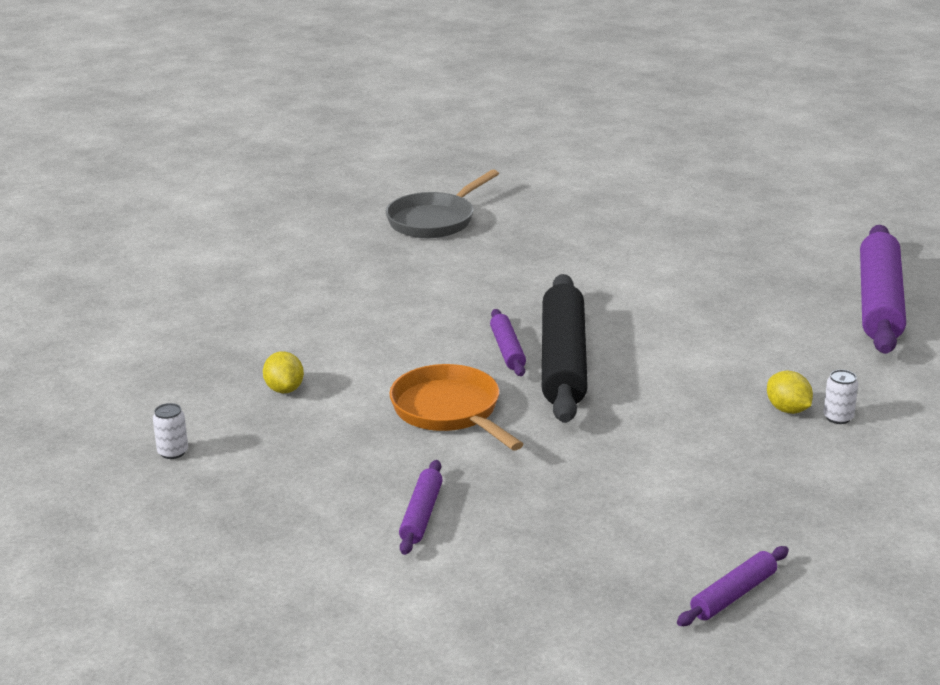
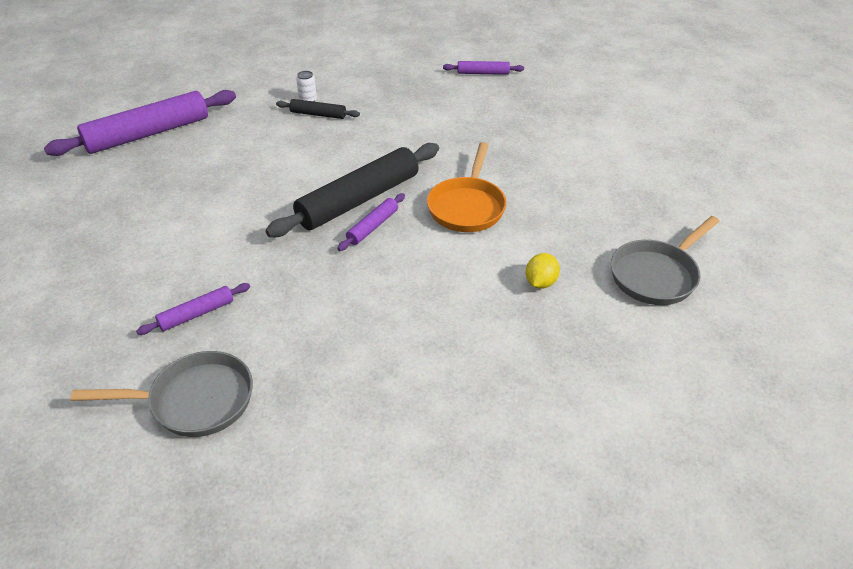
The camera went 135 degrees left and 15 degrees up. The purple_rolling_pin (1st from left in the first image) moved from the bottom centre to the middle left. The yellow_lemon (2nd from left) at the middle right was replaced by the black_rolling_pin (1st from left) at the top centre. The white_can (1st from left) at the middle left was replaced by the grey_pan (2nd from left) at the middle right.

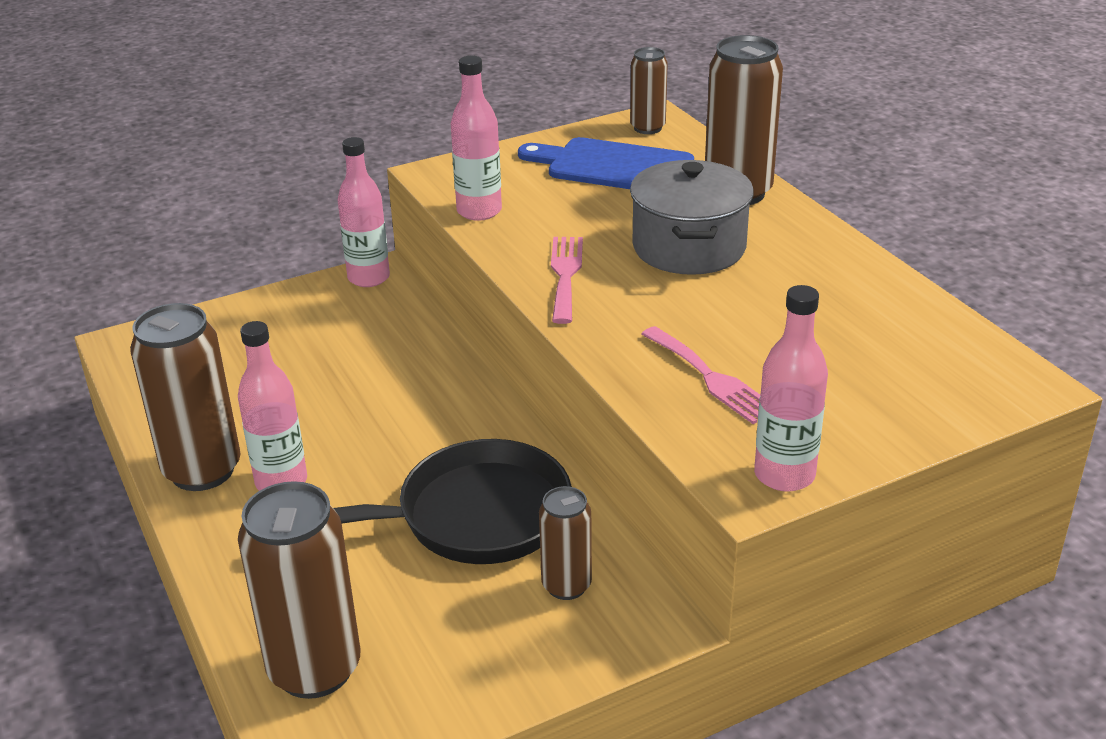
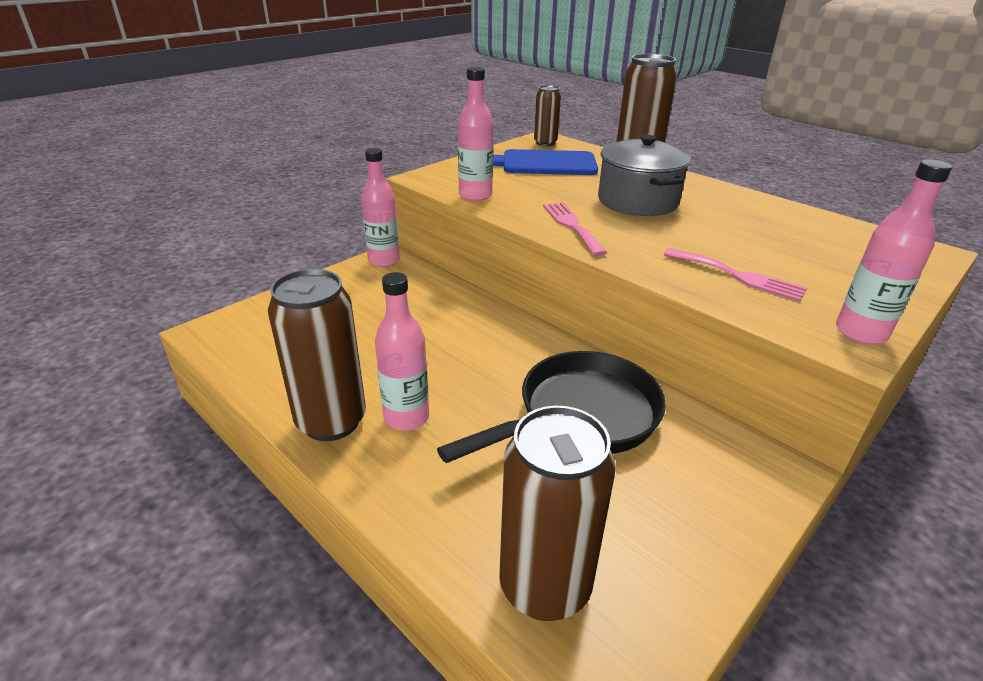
The camera went 20 degrees left and 0 degrees up. The brown_can (3rd from left) at the bottom centre disappeared.

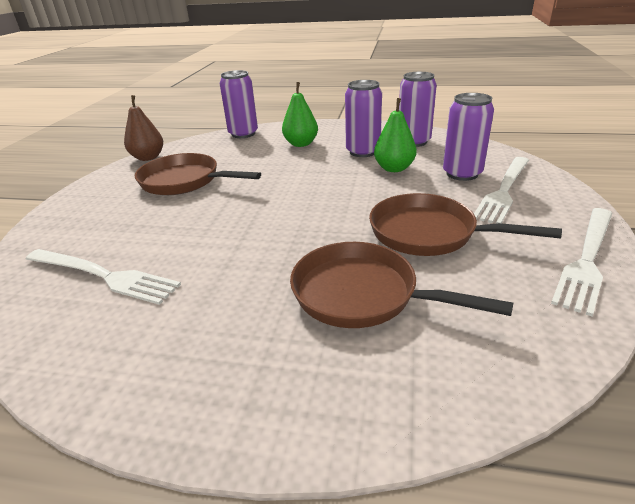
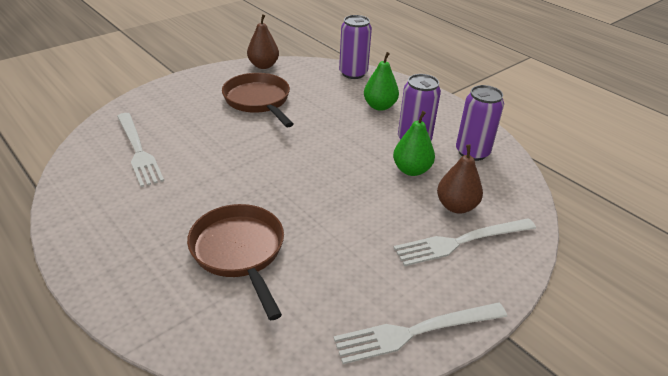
The camera went 35 degrees right and 5 degrees up. The purple_can (4th from left) at the top right was replaced by the brown_pear (2nd from left) at the middle right. The brown_pan (3rd from left) at the middle right disappeared.

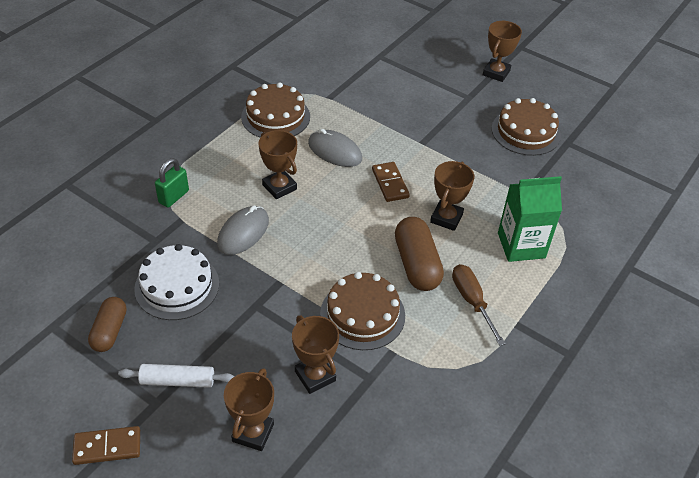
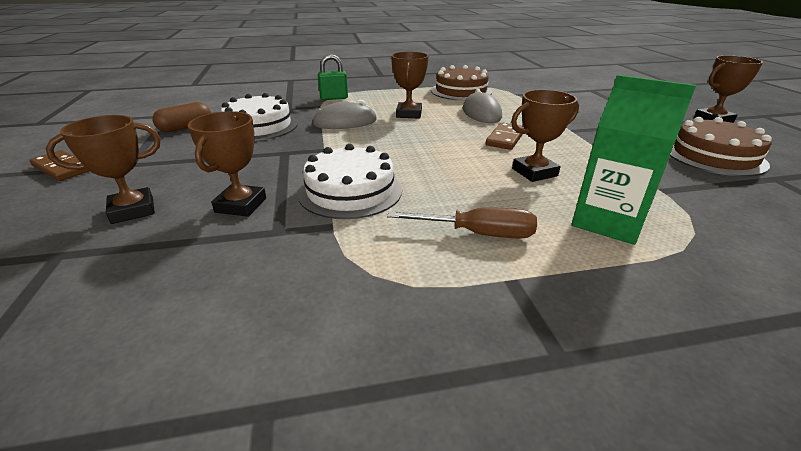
The camera went 45 degrees right and 15 degrees down. The brown_cake (2nd from left) at the centre became the white_cake (2nd from left) at the centre. The brown_screwdriver at the middle right turned 75 degrees clockwise. The white_rolling_pin at the bottom left disappeared. The brown_capsule (2nd from left) at the centre disappeared.

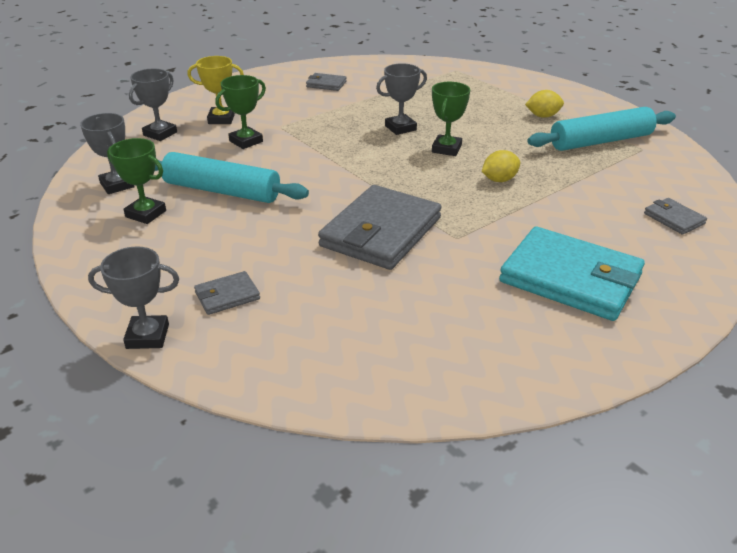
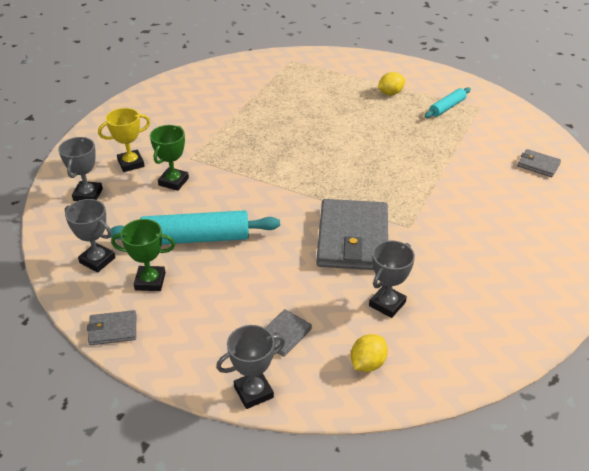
The camera went 25 degrees left and 5 degrees up. The grey_wallet (2nd from left in the first image) moved from the top centre to the bottom left. The yellow_lemon (1st from left) moved from the top right to the bottom centre. The grey_trophy (4th from left) moved from the top centre to the centre. The turquoise_rolling_pin (2nd from left) at the top right changed to 0.54 times the size. The green_trophy (3rd from left) at the top centre disappeared. The turquoise_wallet at the middle right disappeared.

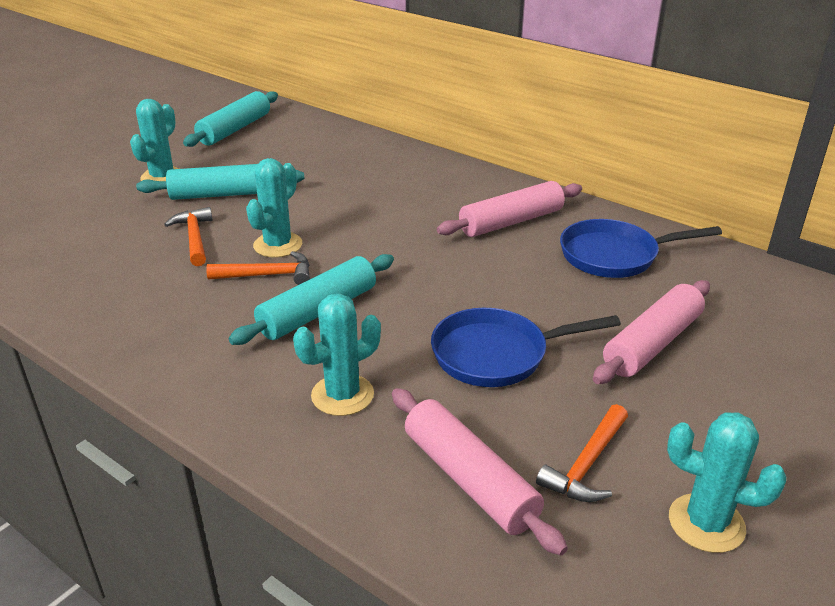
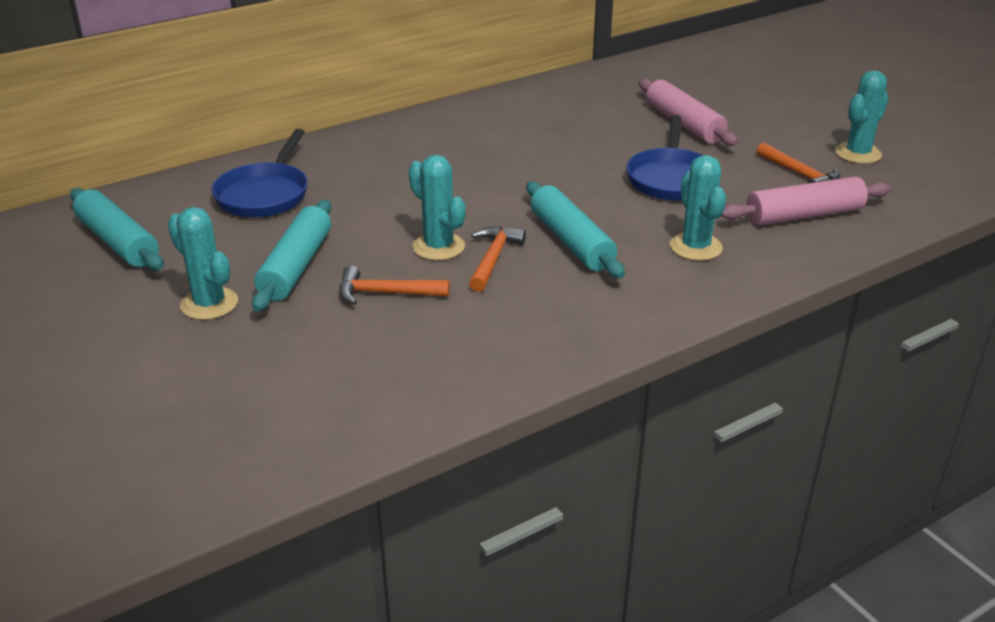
The camera went 70 degrees left and 0 degrees up. The blue_pan (2nd from left in the first image) moved from the middle right to the top left. The pink_rolling_pin (2nd from left) at the centre disappeared.

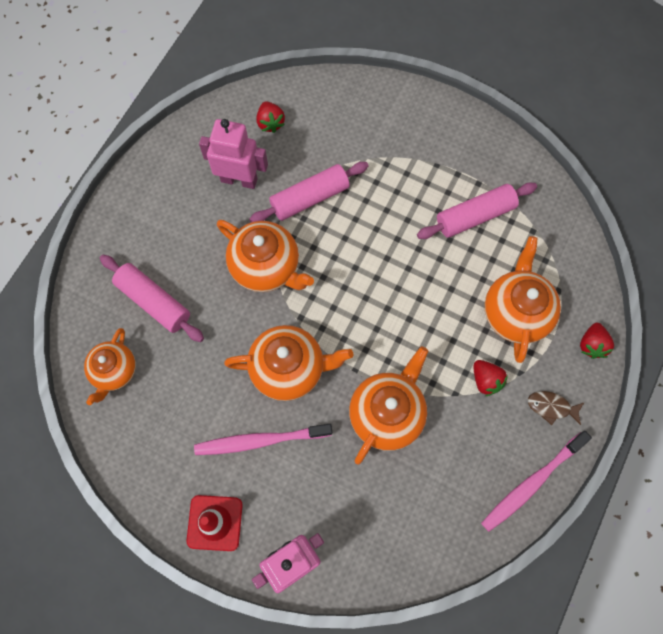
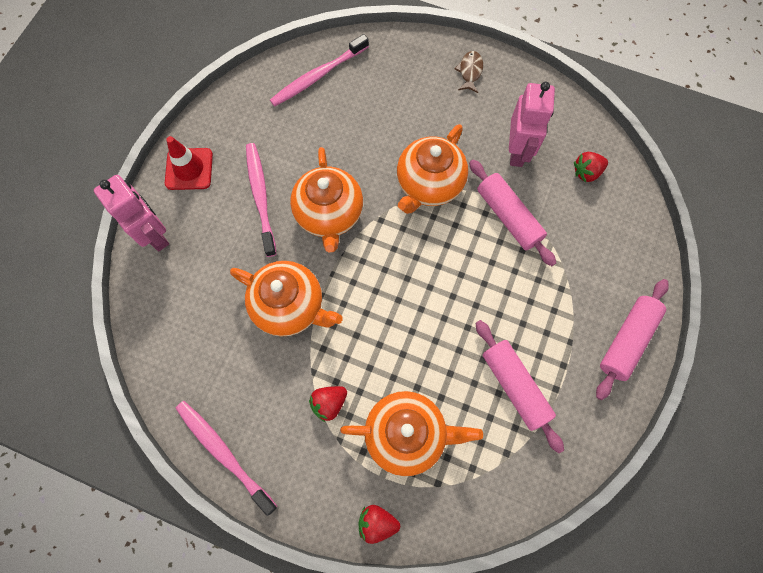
The camera went 85 degrees right and 0 degrees up. The orange_teapot (1st from left) at the middle left was replaced by the pink_toothbrush (3rd from left) at the top centre. The brown_fish moved from the middle right to the top centre. The pink_rolling_pin (1st from left in the first image) moved from the middle left to the middle right.

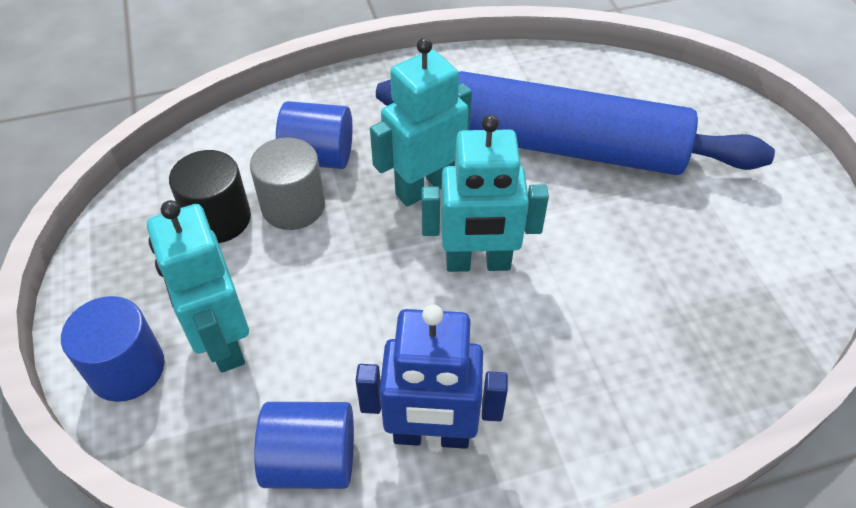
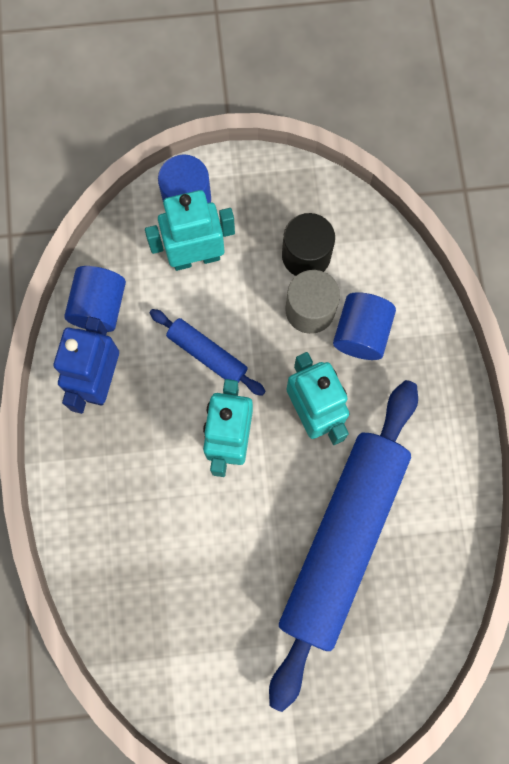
The camera went 100 degrees right and 25 degrees up. The blue_rolling_pin (1st from left) at the centre appeared.

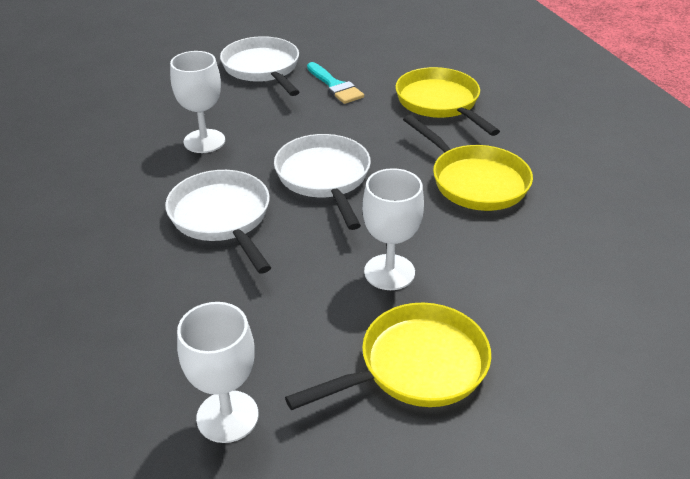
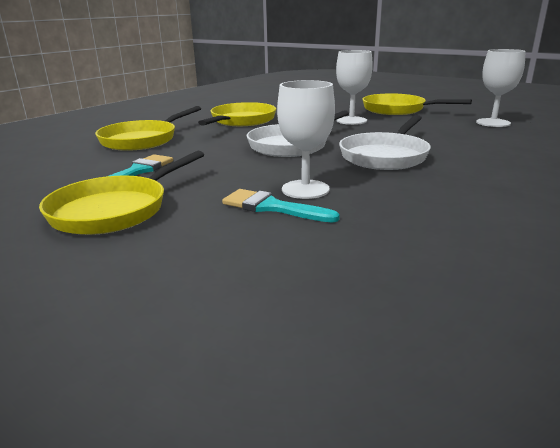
The camera went 120 degrees left and 15 degrees down. The white_pan (2nd from left) at the top centre became the yellow_pan (1st from left) at the middle left. The turquoise_brush (2nd from left) at the centre appeared.

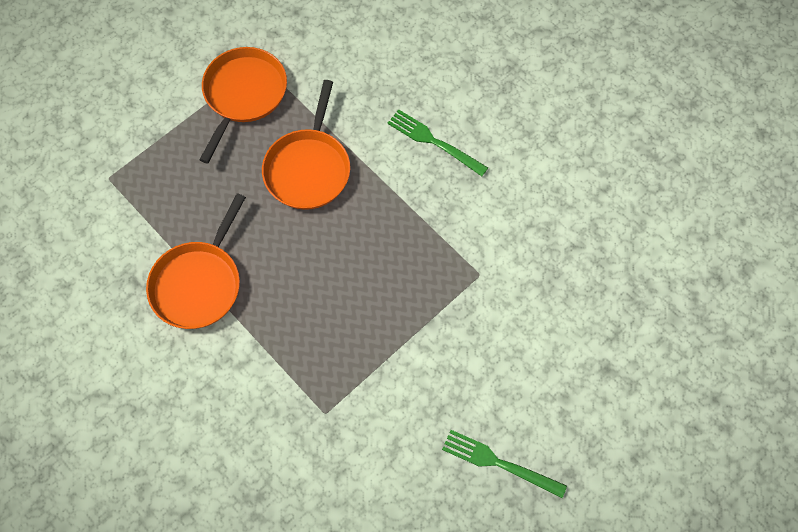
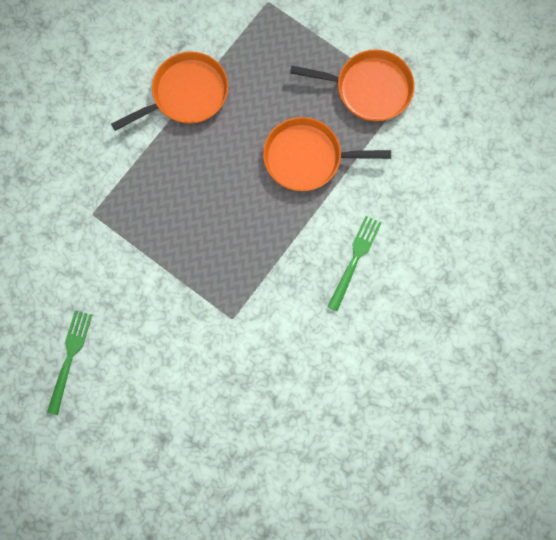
The camera went 80 degrees right and 10 degrees up. The orange_pan (1st from left) at the middle left turned 135 degrees clockwise.

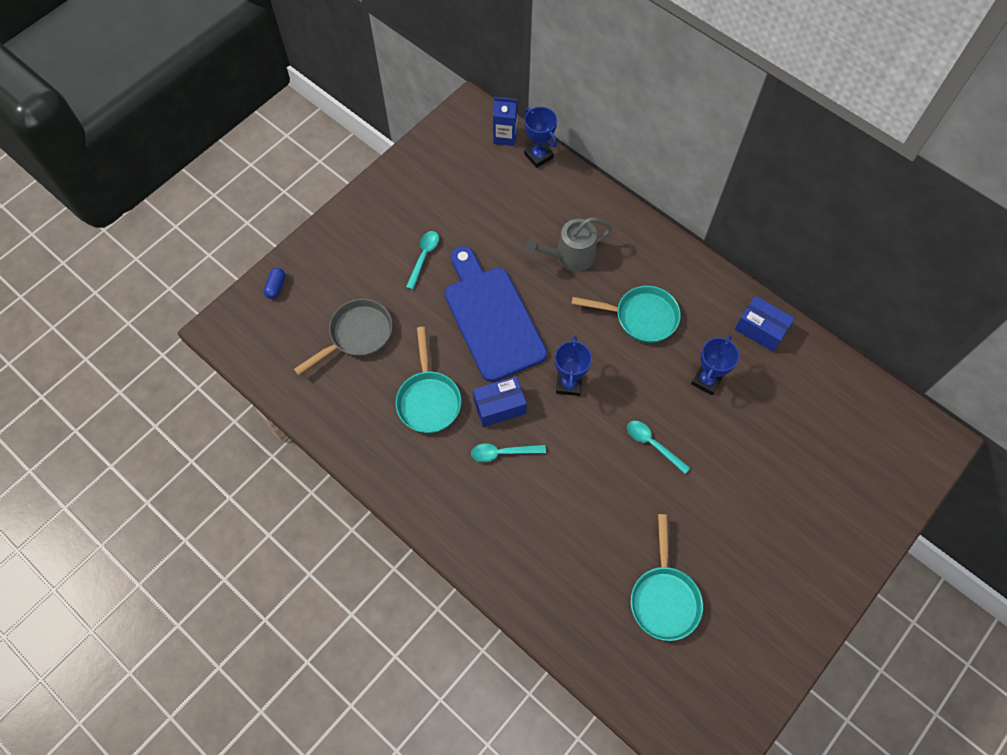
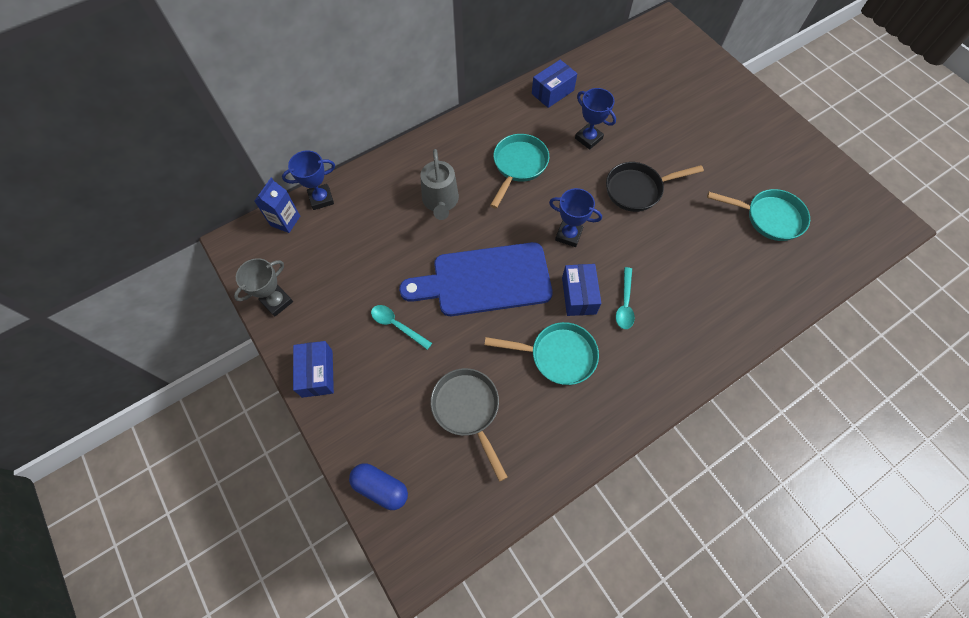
The camera went 75 degrees left and 0 degrees up. The grey_trophy at the middle left appeared. The blue_box (1st from left) at the middle left appeared. The blue_capsule at the middle left changed to 1.59 times the size. The turquoise_spoon (3rd from left) at the centre was replaced by the black_pan at the top right.

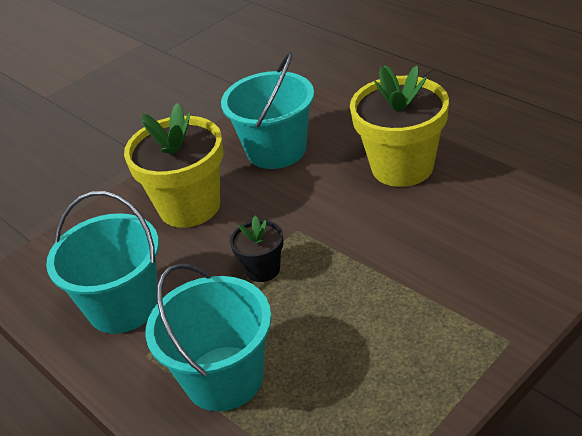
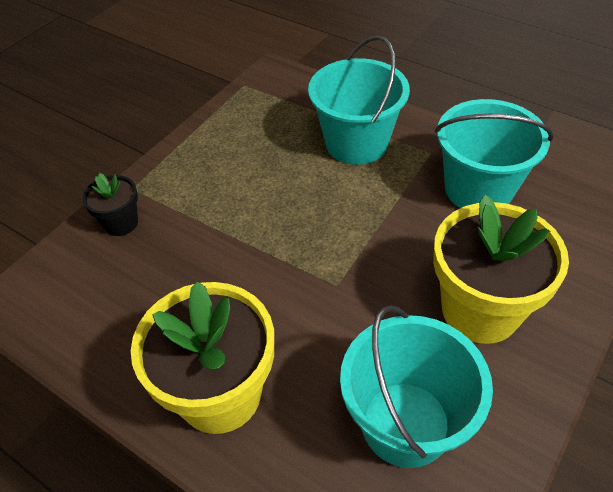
The camera went 165 degrees right and 10 degrees up. The black_flower_pot moved from the centre to the middle left.

